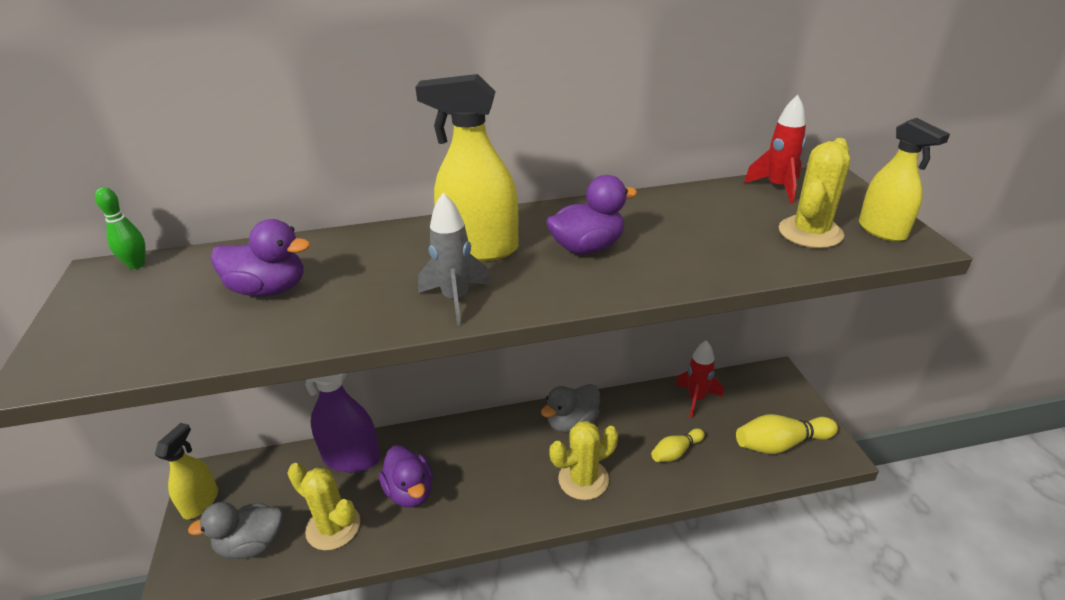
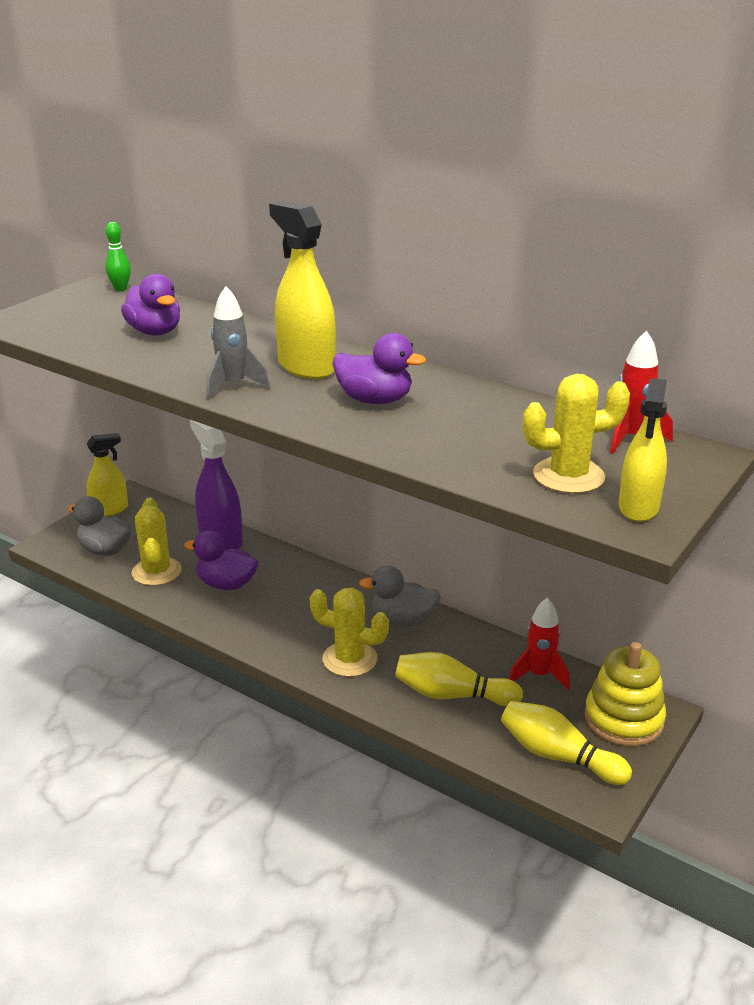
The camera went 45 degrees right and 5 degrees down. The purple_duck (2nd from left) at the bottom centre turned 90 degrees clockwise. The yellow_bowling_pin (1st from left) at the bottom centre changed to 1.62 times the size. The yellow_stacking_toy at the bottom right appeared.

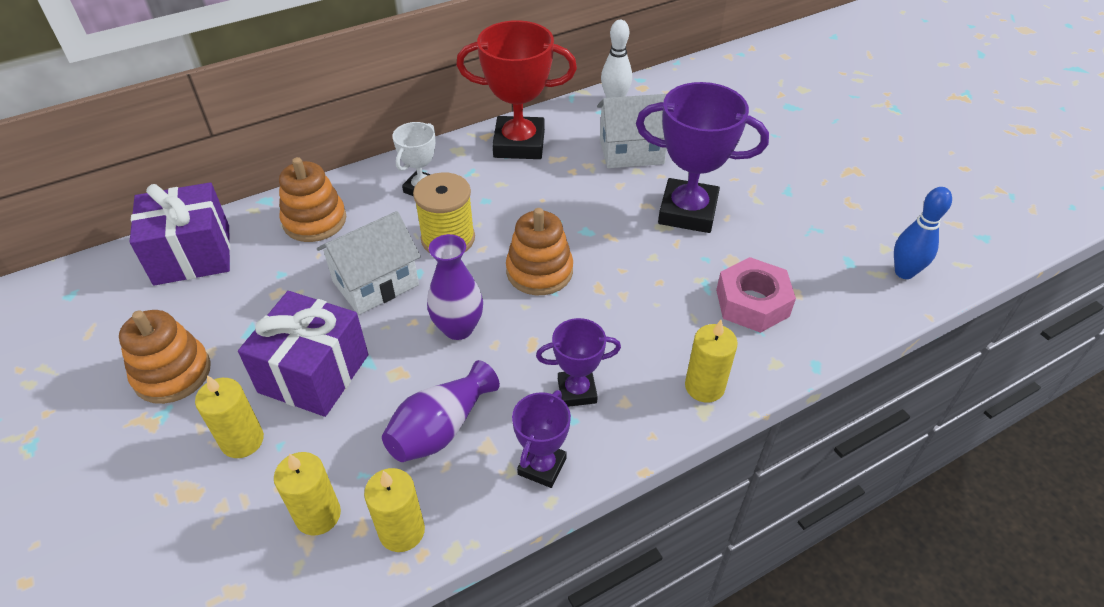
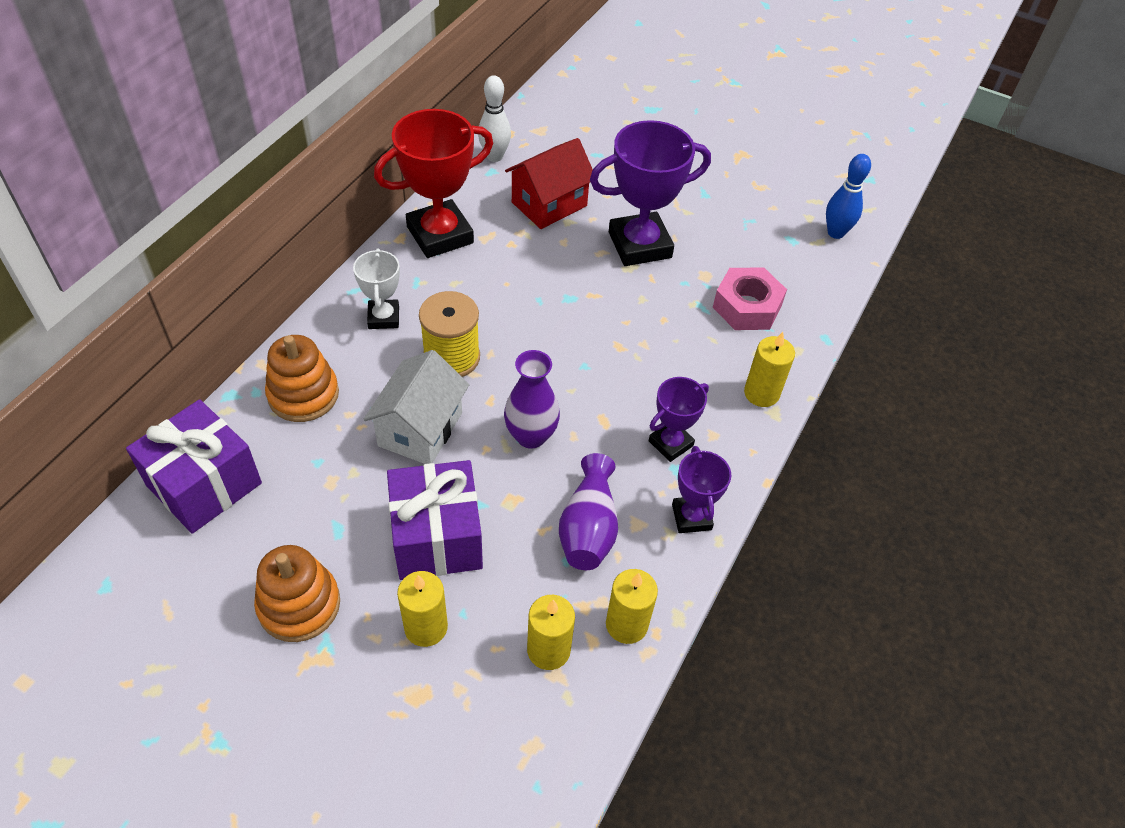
The camera went 35 degrees left and 5 degrees up. The white_house (2nd from left) at the top centre became the red_house at the top centre. The orange_stacking_toy (3rd from left) at the centre disappeared.

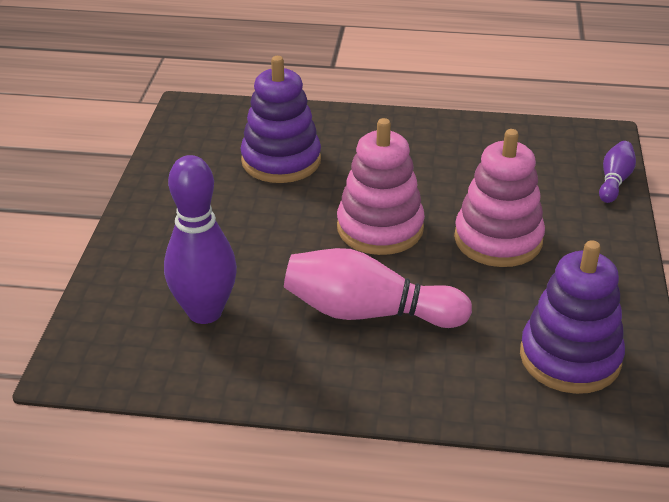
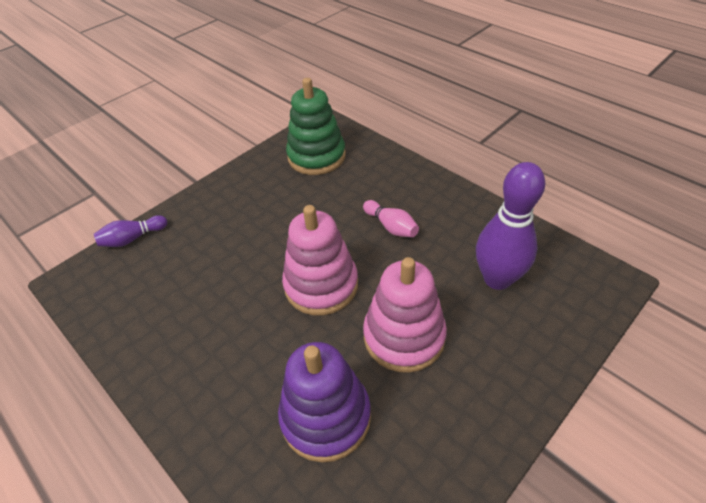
The camera went 140 degrees left and 10 degrees up. The purple_stacking_toy (2nd from left) at the middle right became the green_stacking_toy at the top centre. The pink_bowling_pin at the centre changed to 0.53 times the size. The pink_stacking_toy (2nd from left) moved from the middle right to the centre.

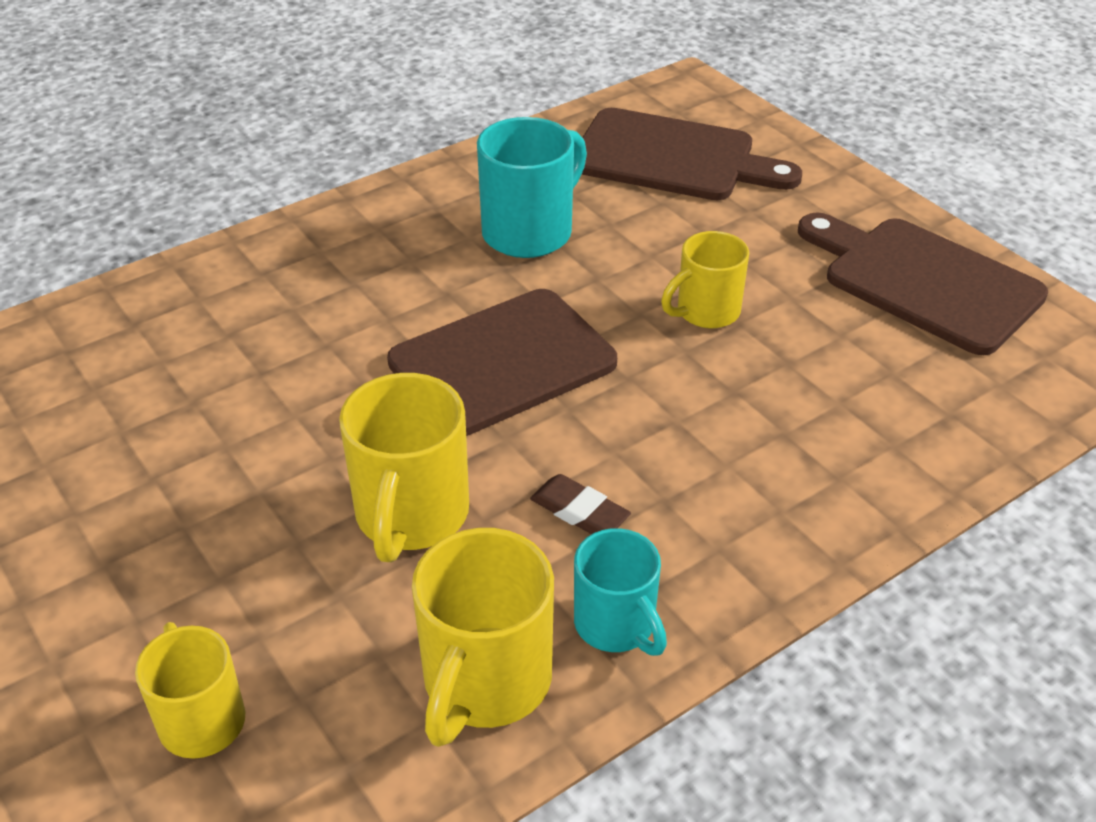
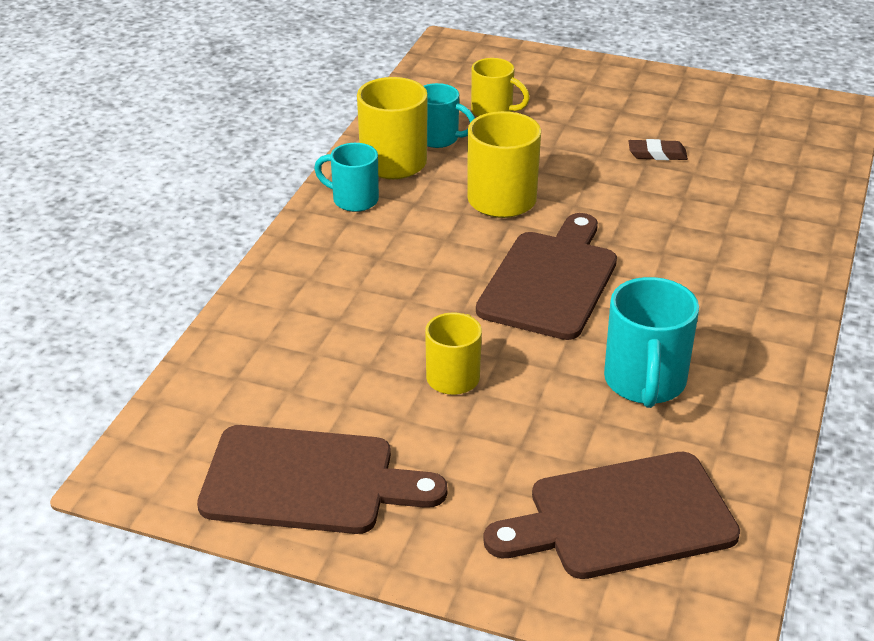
The camera went 145 degrees right and 5 degrees down. The turquoise_mug (2nd from left) at the top centre appeared. The brown_eraser moved from the centre to the top right.

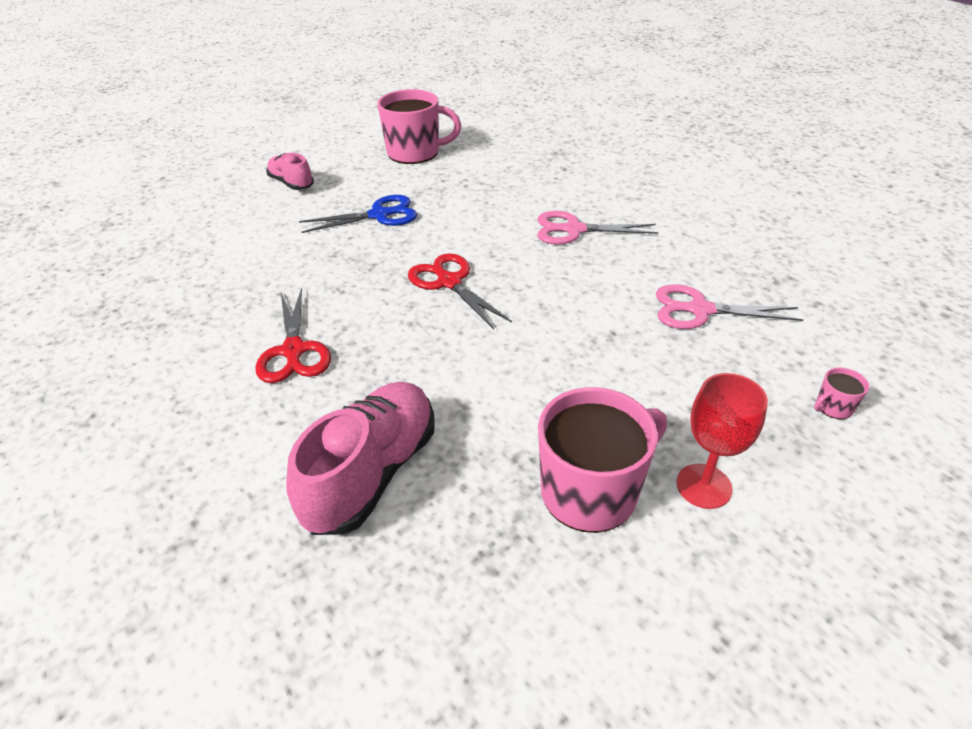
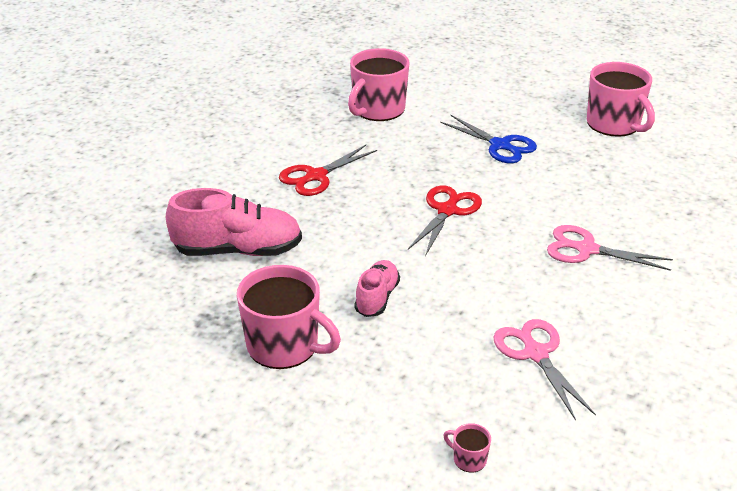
The camera went 60 degrees right and 5 degrees down. The pink_mug (2nd from left) at the top centre appeared. The pink_shoe (1st from left in the first image) moved from the top left to the centre. The pink_scissors (1st from left in the first image) at the top centre turned 45 degrees counterclockwise. The red_goblet at the middle right disappeared.

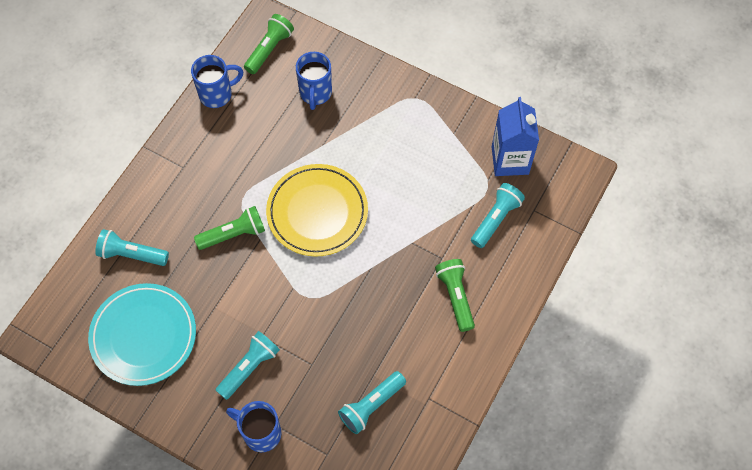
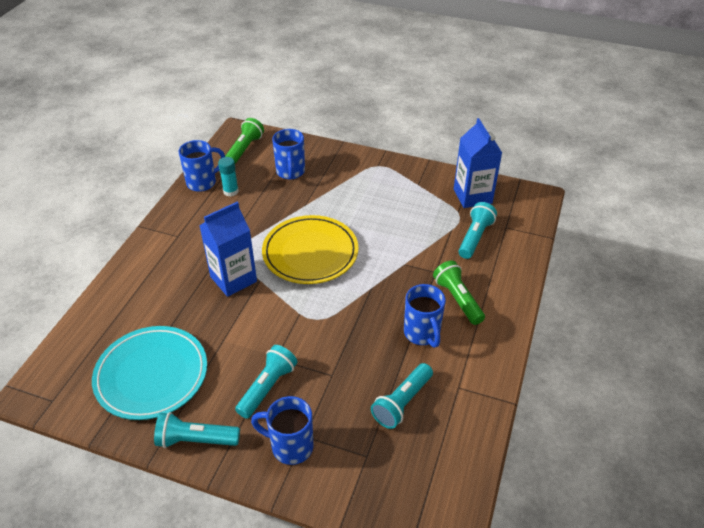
The camera went 10 degrees left and 20 degrees down. The turquoise_flashlight (1st from left) moved from the middle left to the bottom left. The green_flashlight (1st from left) at the middle left was replaced by the blue_carton (1st from left) at the middle left. The turquoise_glue_stick at the middle left appeared. The blue_mug (4th from left) at the centre appeared.

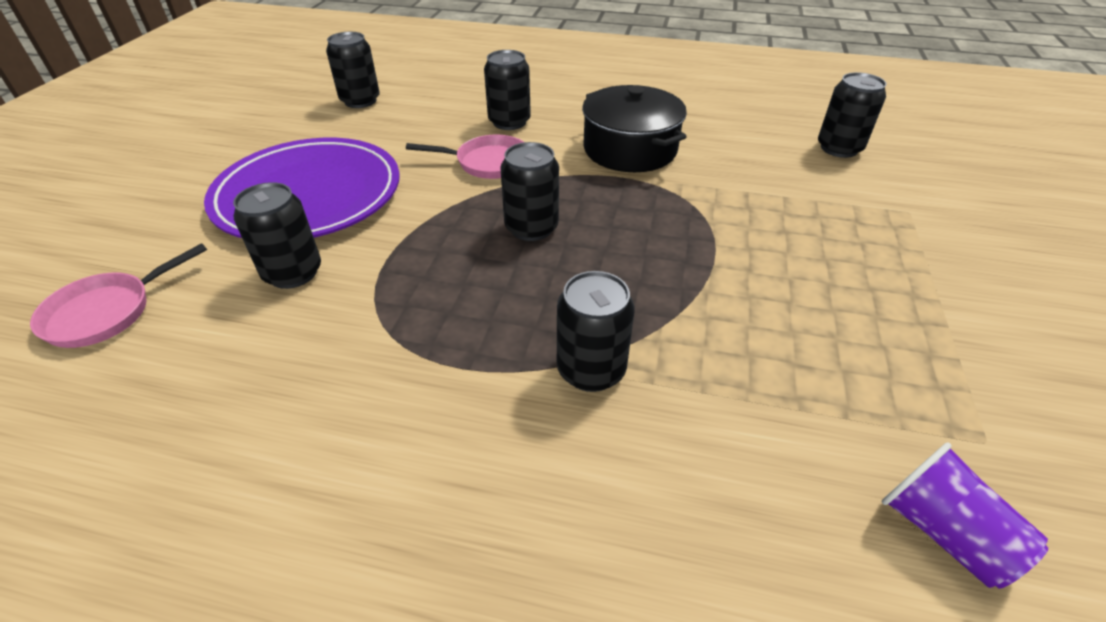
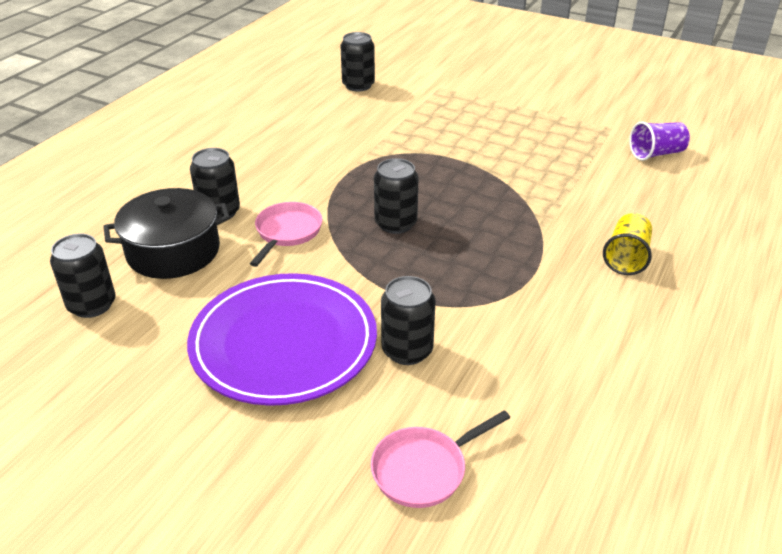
The camera went 75 degrees left and 5 degrees down. The black_pot moved from the top centre to the middle left. The pink_pan (1st from left in the first image) at the middle left turned 90 degrees clockwise. The yellow_cup at the middle right appeared. The black_can (5th from left) at the centre disappeared.

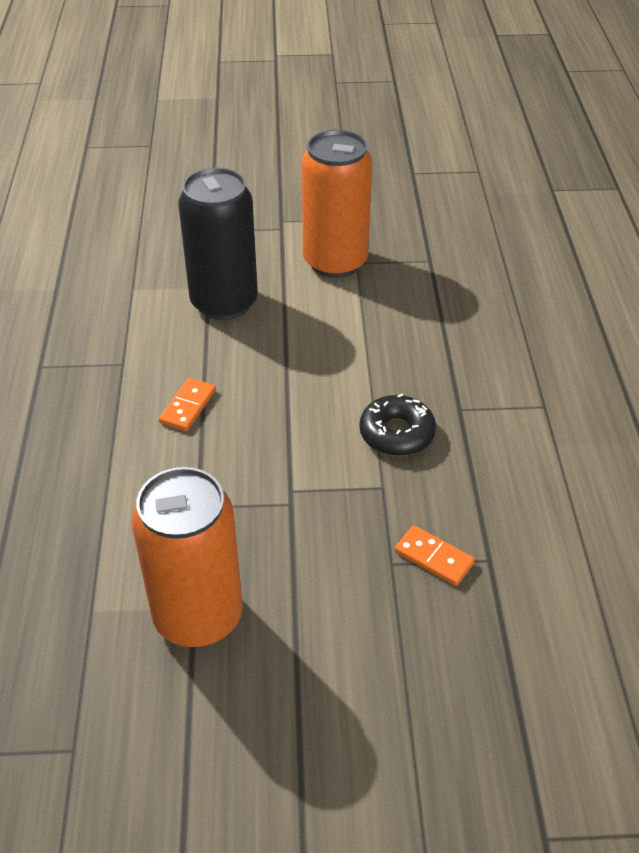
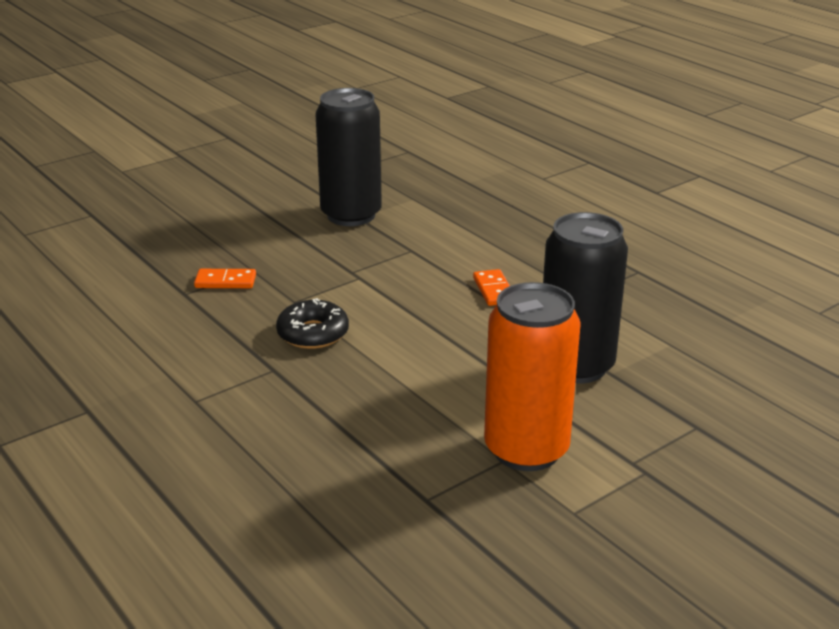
The camera went 145 degrees right and 15 degrees down. The orange_can (1st from left) at the middle left became the black_can (1st from left) at the top centre.

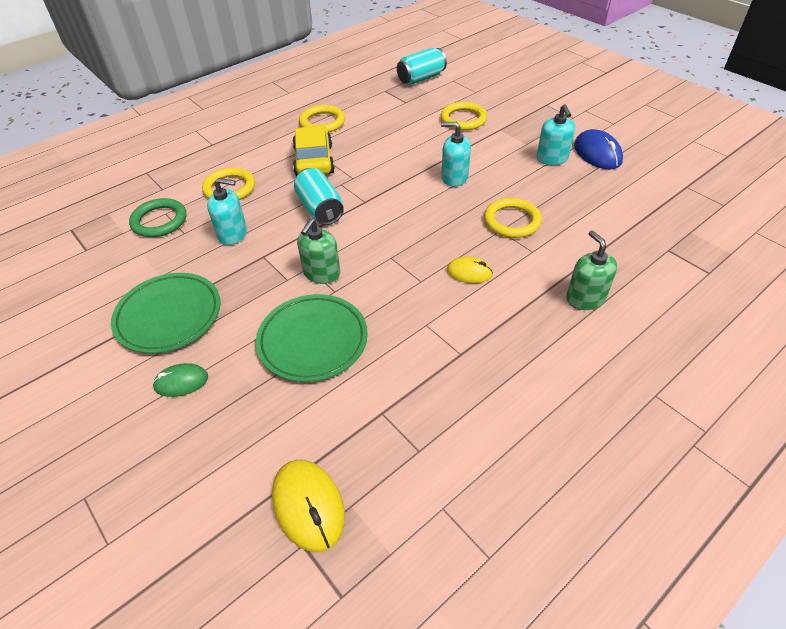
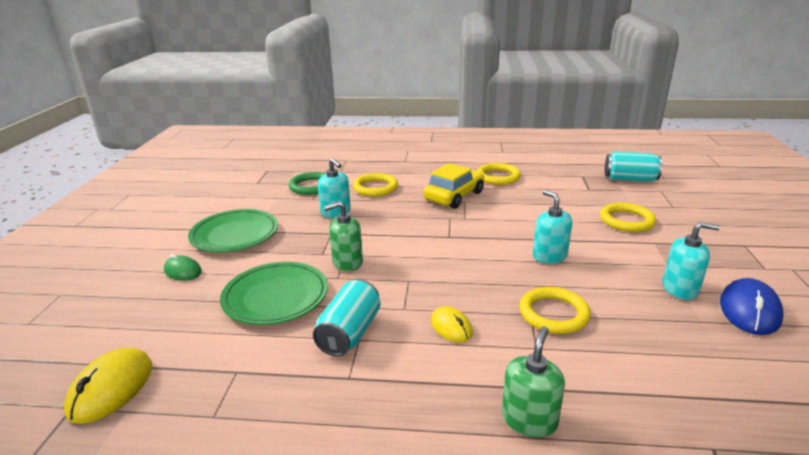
The camera went 45 degrees right and 20 degrees down. The turquoise_can (1st from left) moved from the top centre to the bottom centre. The turquoise_soap_dispenser (3rd from left) at the top right turned 120 degrees counterclockwise.

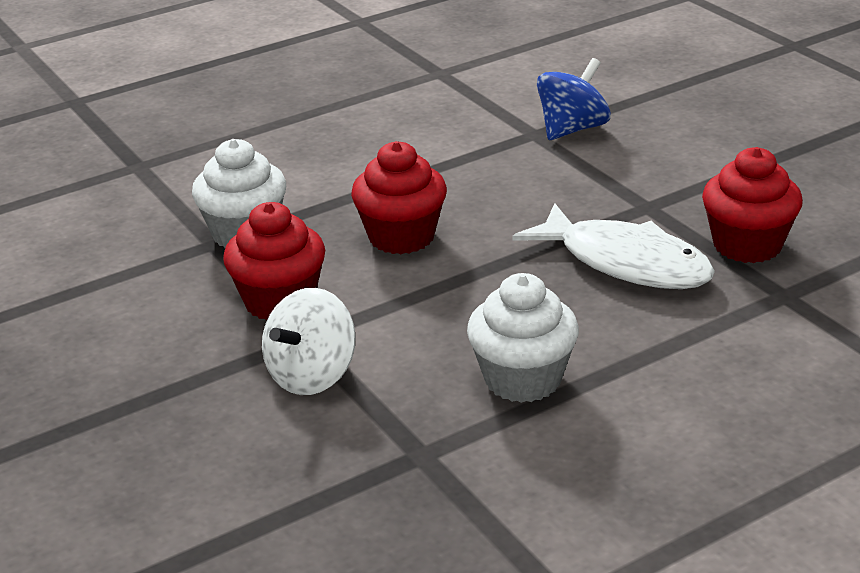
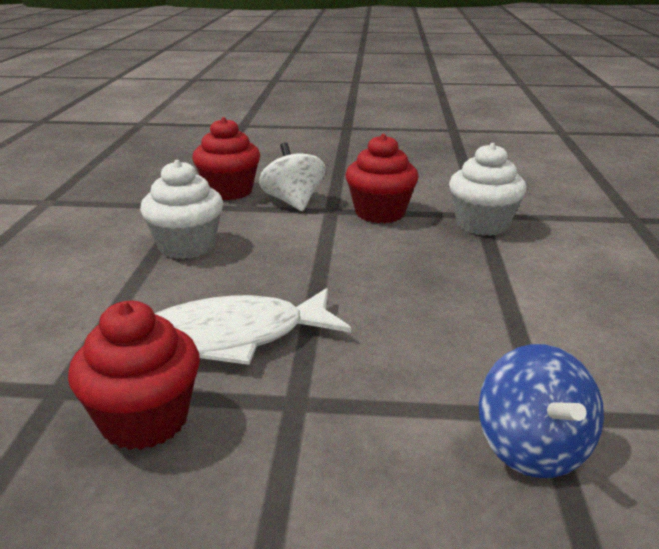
The camera went 125 degrees right and 5 degrees down. The red_cupcake (2nd from left) moved from the centre to the top centre.

